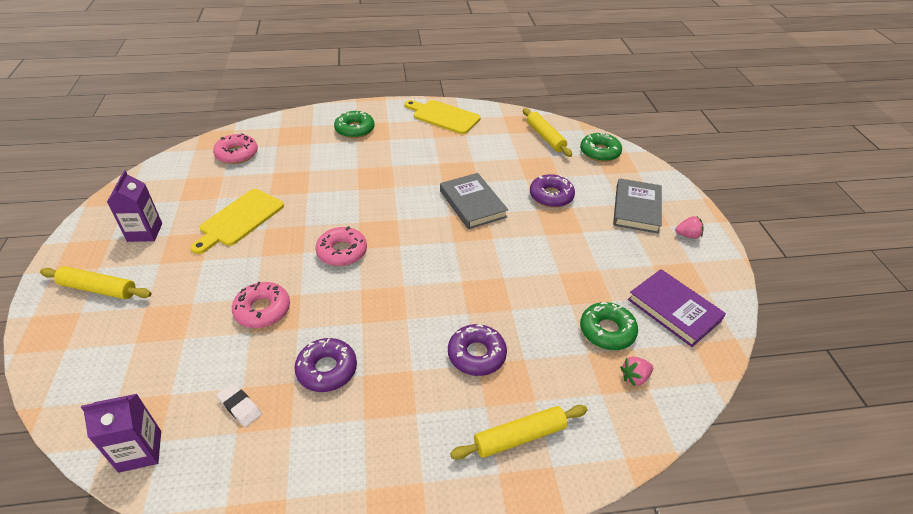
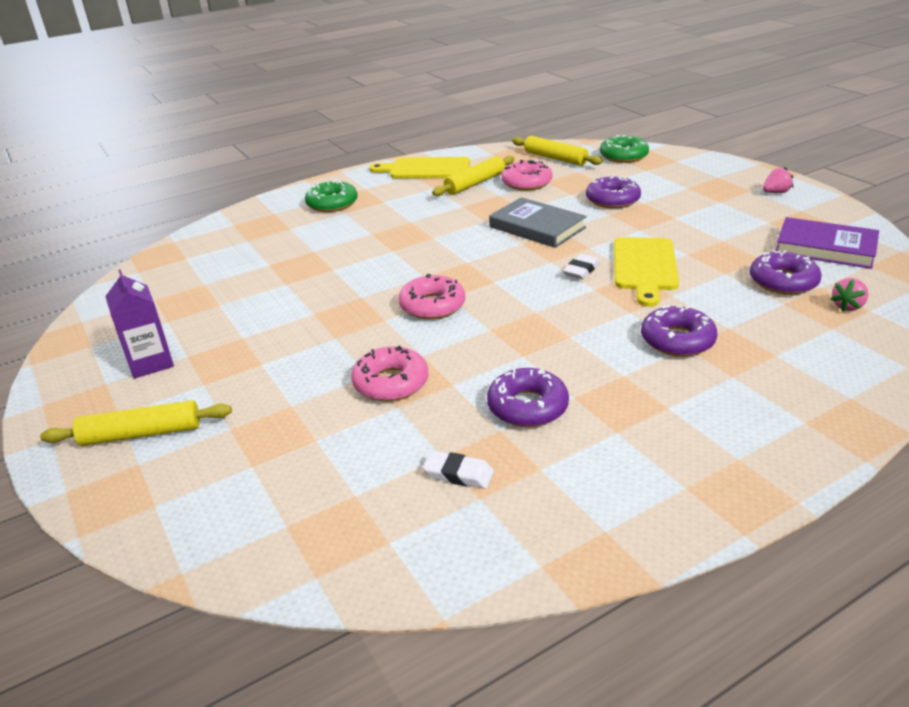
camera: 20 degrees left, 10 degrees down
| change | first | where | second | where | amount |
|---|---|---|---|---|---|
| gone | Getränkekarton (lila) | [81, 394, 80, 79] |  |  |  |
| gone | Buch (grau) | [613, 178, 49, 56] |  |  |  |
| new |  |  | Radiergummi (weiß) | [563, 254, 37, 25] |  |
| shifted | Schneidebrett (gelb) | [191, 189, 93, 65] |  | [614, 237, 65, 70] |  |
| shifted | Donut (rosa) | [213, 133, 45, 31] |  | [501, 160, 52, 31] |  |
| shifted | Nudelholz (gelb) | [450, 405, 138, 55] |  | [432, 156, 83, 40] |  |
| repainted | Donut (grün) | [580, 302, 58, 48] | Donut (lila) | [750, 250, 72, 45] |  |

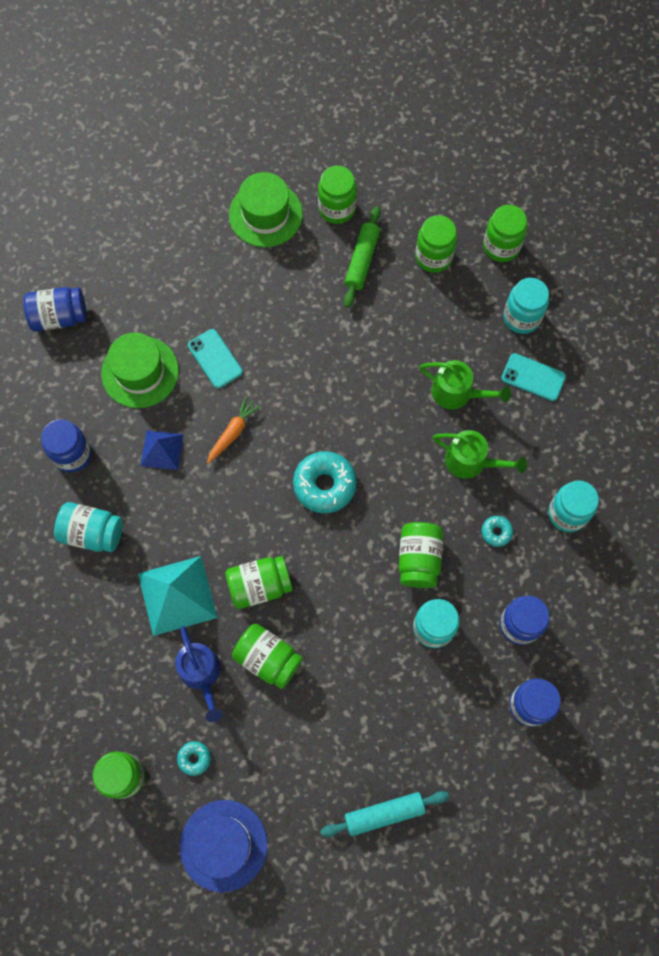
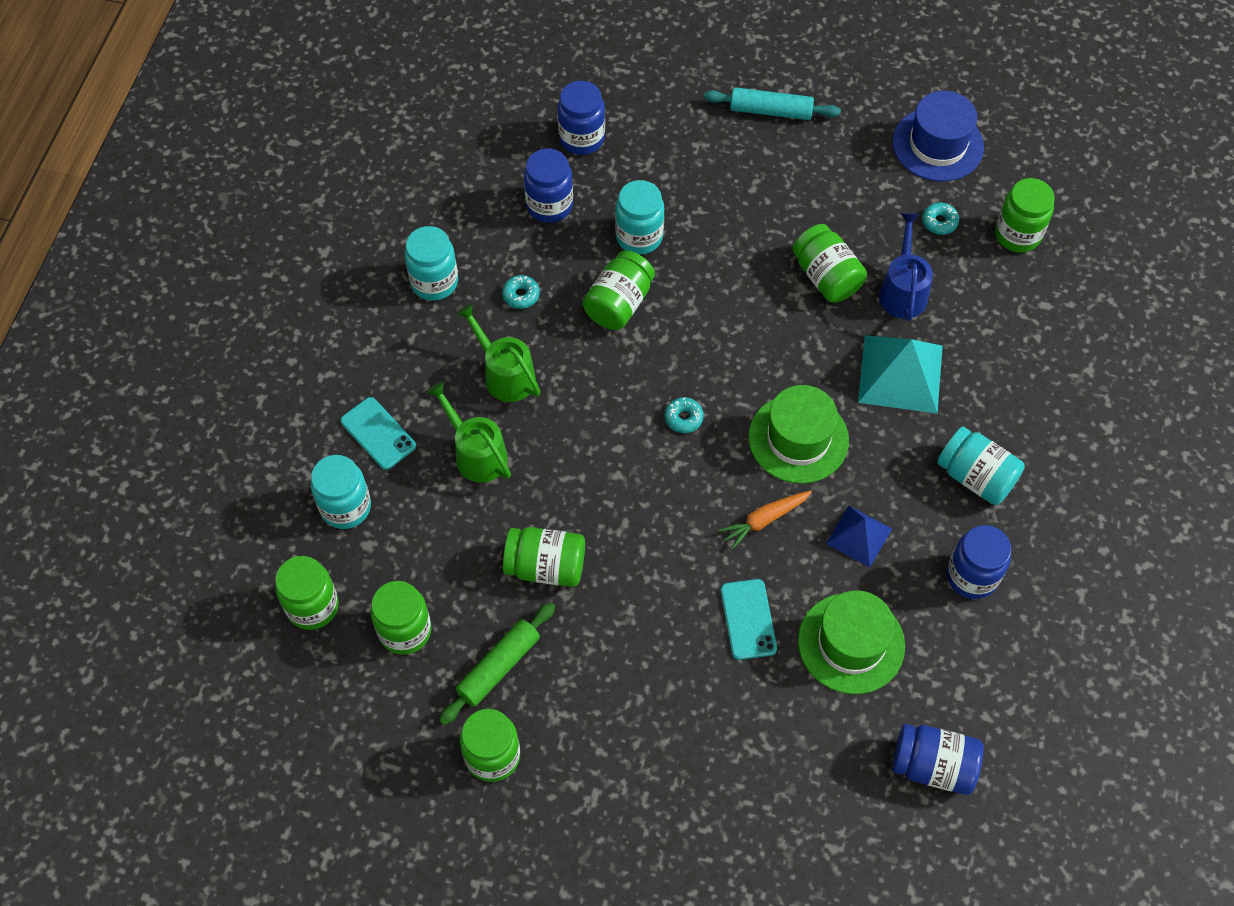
camera: 155 degrees left, 10 degrees down
| change | first | where | second | where | amount |
|---|---|---|---|---|---|
| shifted | Einmachglas (grün) | [226, 556, 67, 53] |  | [503, 527, 82, 60] |  |
| shifted | Hut (grün) | [229, 172, 74, 75] |  | [749, 385, 100, 99] |  |
| scaled | Donut (türkis) | [293, 451, 64, 62] |  | [665, 397, 39, 36] | x0.49 |

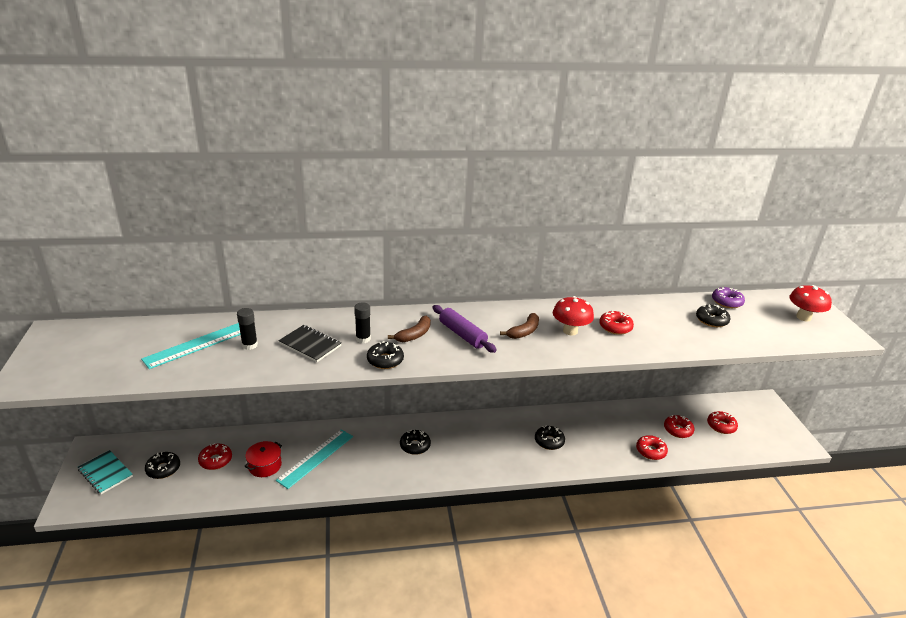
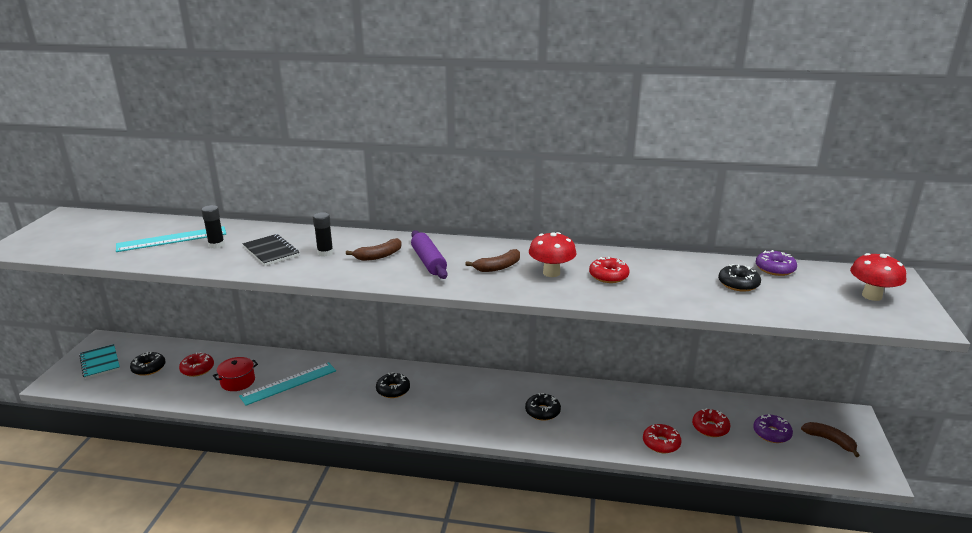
camera: 20 degrees right, 5 degrees down
| change | first | where | second | where | amount |
|---|---|---|---|---|---|
| gone | Donut (schwarz) | [367, 341, 37, 28] |  |  |  |
| new |  |  | Banane (braun) | [801, 422, 59, 35] |  |
| repainted | Donut (rot) | [707, 411, 31, 23] | Donut (lila) | [753, 414, 40, 29] |  |

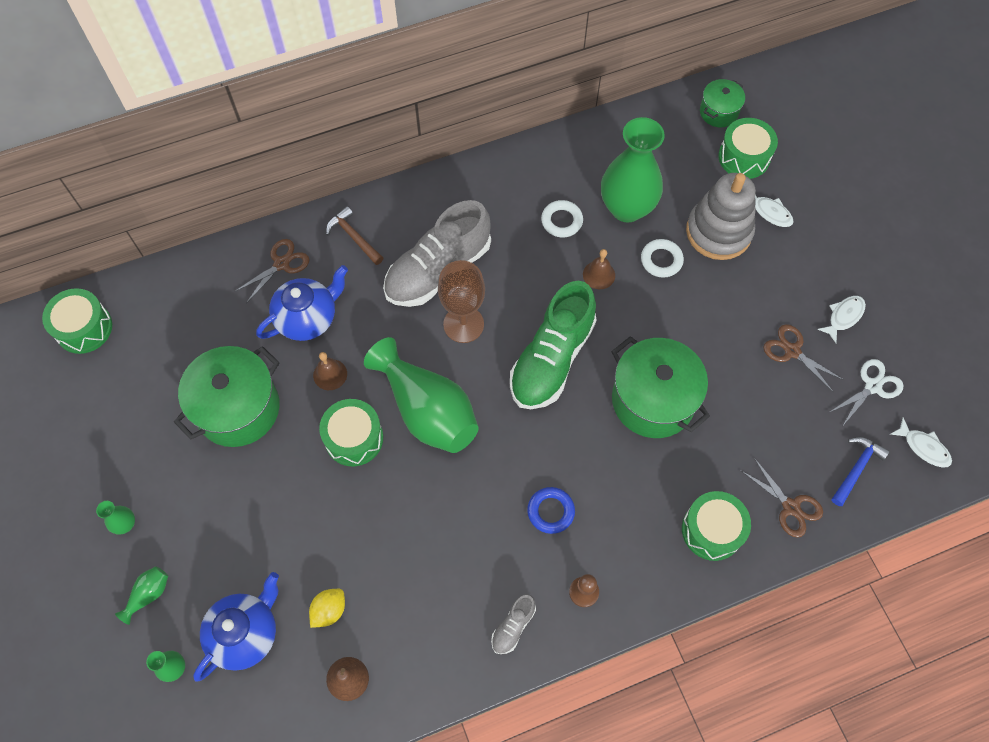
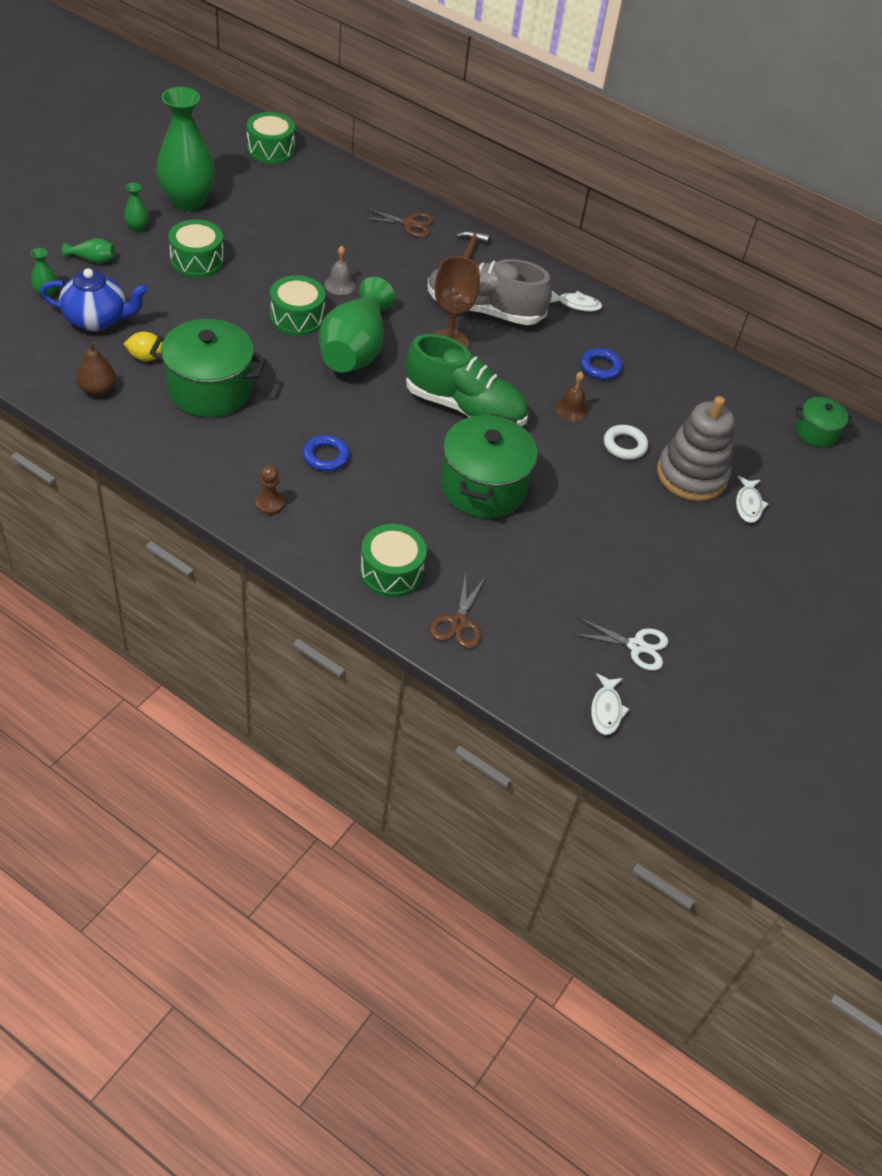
camera: 50 degrees right, 15 degrees down
| change | first | where | second | where | amount |
|---|---|---|---|---|---|
| gone | Teekanne (blau) | [256, 265, 92, 76] |  |  |  |
| gone | Schuh (grau) | [491, 594, 45, 60] |  |  |  |
| gone | Schere (braun) | [763, 324, 81, 68] |  |  |  |
| gone | Hammer (blau) | [831, 437, 59, 69] |  |  |  |
| shifted | Kochtopf (grün) | [174, 346, 106, 101] |  | [149, 319, 117, 98] |  |
| shifted | Vase (grün) | [601, 117, 63, 106] |  | [156, 87, 59, 124] |  |
| shifted | Trommel (grün) | [718, 118, 60, 61] |  | [169, 219, 55, 59] |  |
| shifted | Fisch (weiß) | [817, 296, 49, 47] |  | [550, 291, 52, 21] |  |
| repainted | Glocke (braun) | [313, 352, 34, 38] | Glocke (grau) | [324, 246, 32, 49] |  |
| repainted | Ring (weiß) | [541, 200, 42, 37] | Ring (blau) | [580, 348, 43, 32] |  |
| rotated | Schuh (grün) | [510, 281, 87, 128] |  | [406, 334, 122, 92] | 150 degrees counterclockwise |

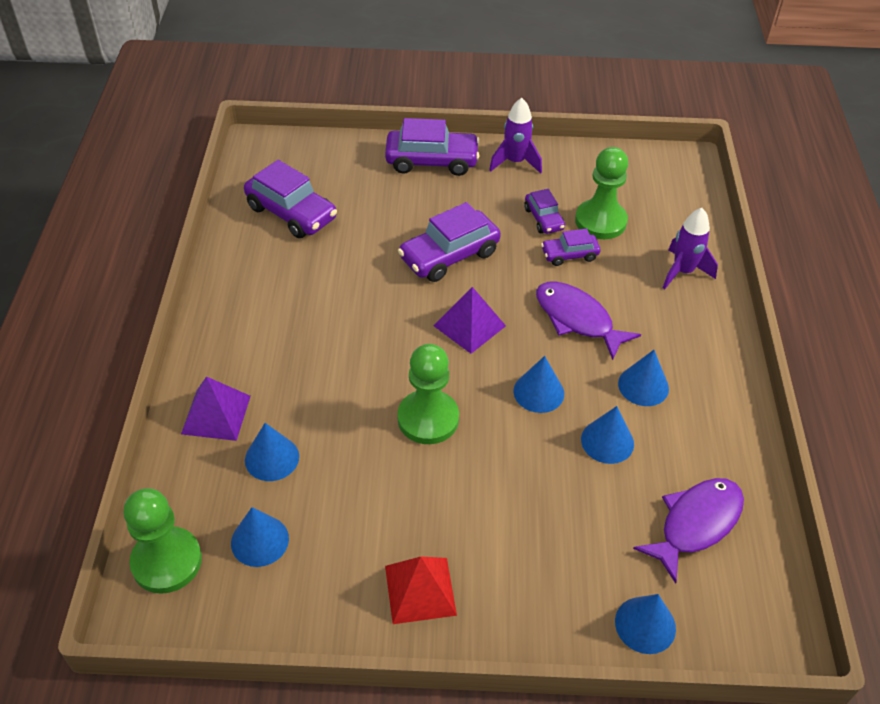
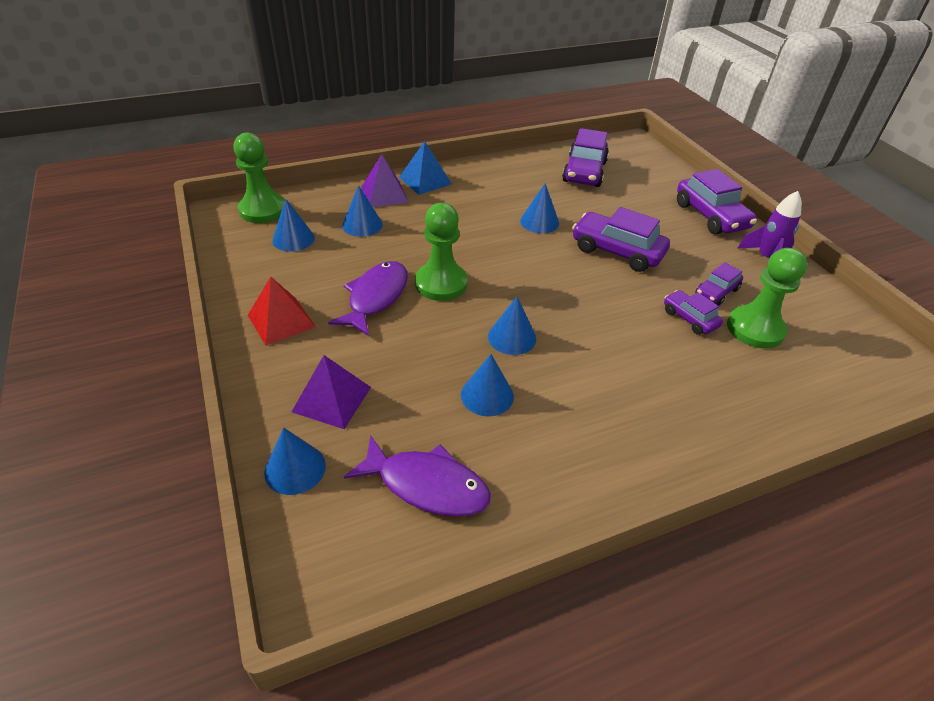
camera: 65 degrees right, 5 degrees down
| change | first | where | second | where | amount |
|---|---|---|---|---|---|
| gone | Rakete (lila) | [663, 208, 55, 81] |  |  |  |
| new |  |  | Pyramide (blau) | [399, 141, 53, 54] |  |
| shifted | Pyramide (lila) | [434, 287, 72, 67] |  | [292, 355, 79, 74] |  |
| shifted | Fisch (lila) | [536, 282, 105, 78] |  | [328, 261, 80, 75] |  |
| shifted | Kegel (blau) | [618, 350, 51, 56] |  | [520, 184, 39, 49] |  |

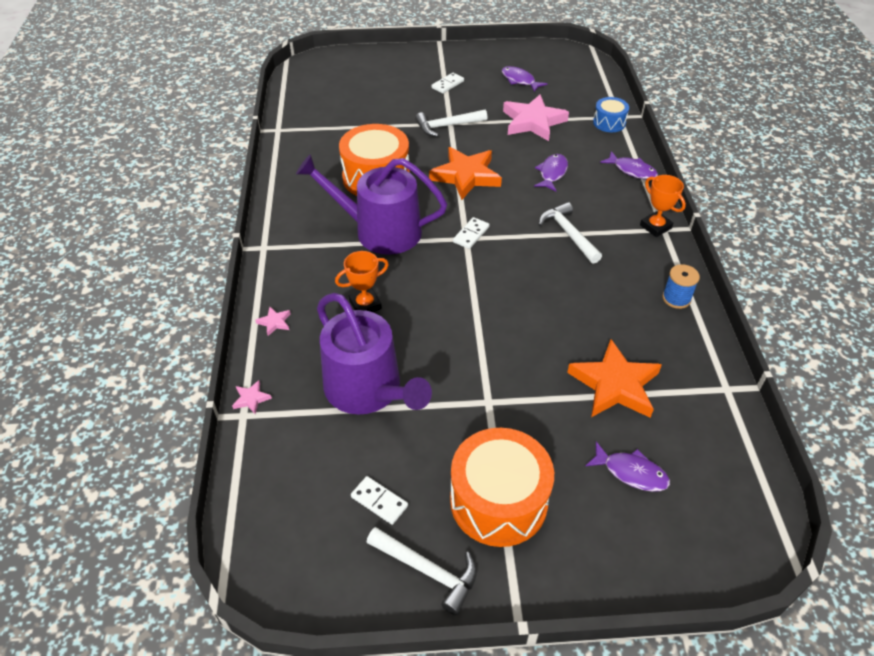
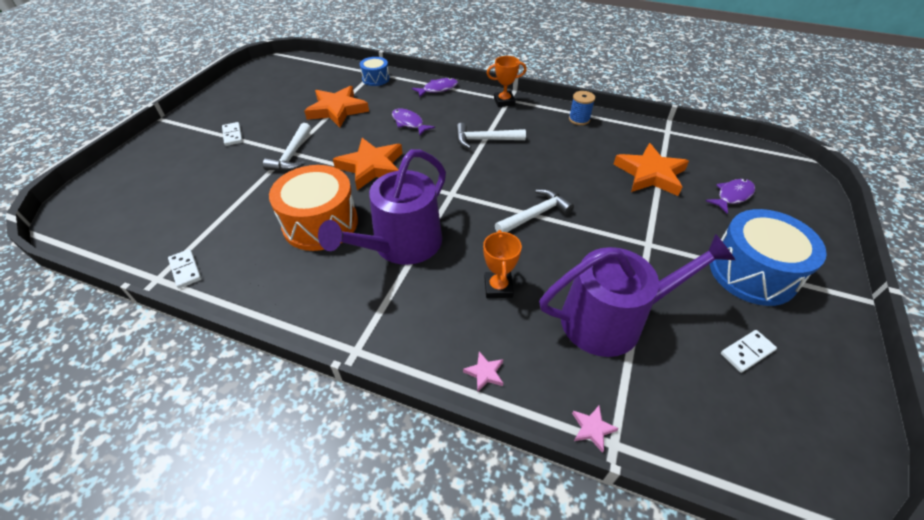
camera: 65 degrees left, 0 degrees up
| change | first | where | second | where | amount |
|---|---|---|---|---|---|
| gone | Fisch (lila) | [502, 66, 45, 26] |  |  |  |
| shifted | Hammer (weiß) | [366, 527, 111, 88] |  | [495, 189, 79, 43] |  |
| shifted | Dominostein (weiß) | [453, 217, 36, 32] |  | [168, 249, 34, 39] |  |
| repainted | Trommel (orange) | [450, 428, 104, 119] | Trommel (blau) | [710, 209, 117, 97] |  |
| repainted | Stern (rosa) | [503, 94, 66, 47] | Stern (orange) | [304, 86, 65, 41] |  |

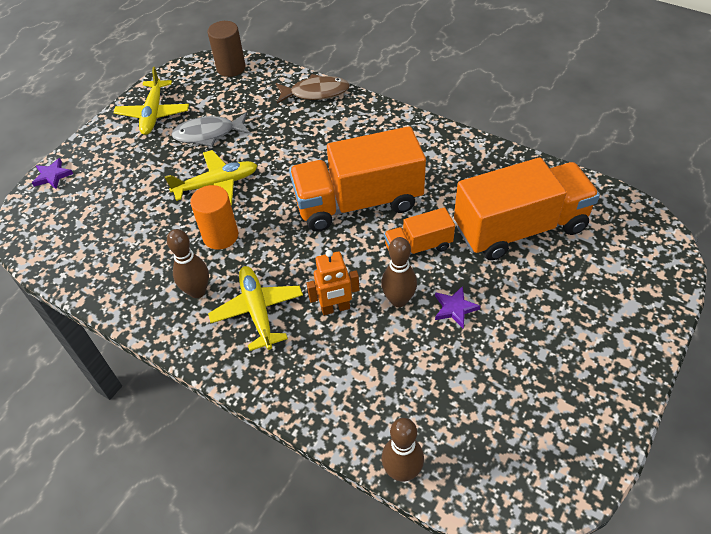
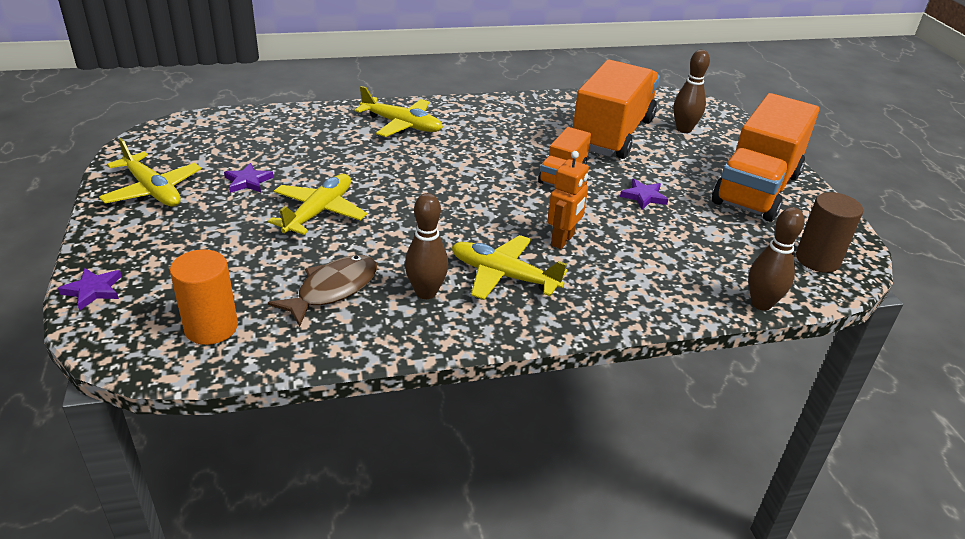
camera: 50 degrees left, 15 degrees down
| change | first | where | second | where | amount |
|---|---|---|---|---|---|
| new |  |  | Flugzeug (gelb) | [355, 86, 88, 51] |  |
| shifted | Vollzylinder (orange) | [190, 185, 48, 65] |  | [170, 249, 68, 96] |  |
| shifted | Vollzylinder (braun) | [208, 21, 38, 56] |  | [796, 192, 67, 81] |  |
| shifted | Fisch (braun) | [276, 74, 74, 29] |  | [268, 255, 109, 72] |  |
| shifted | Lastwagen (orange) | [289, 126, 137, 106] |  | [712, 93, 108, 129] |  |
| shifted | Bowlingkegel (braun) | [381, 237, 36, 70] |  | [674, 50, 36, 83] |  |
| swapped | Fisch (grau) | [171, 112, 79, 35] | Stern (lila) | [224, 163, 50, 30] |  |

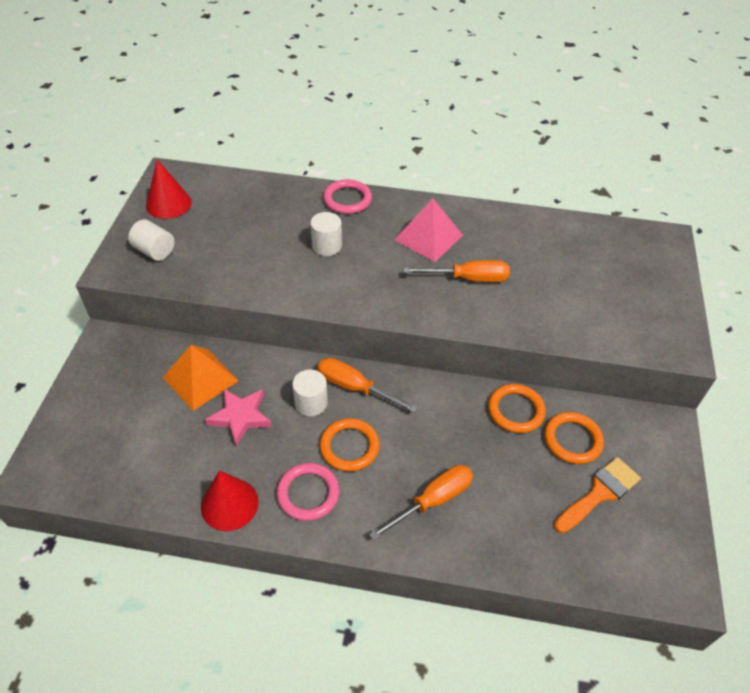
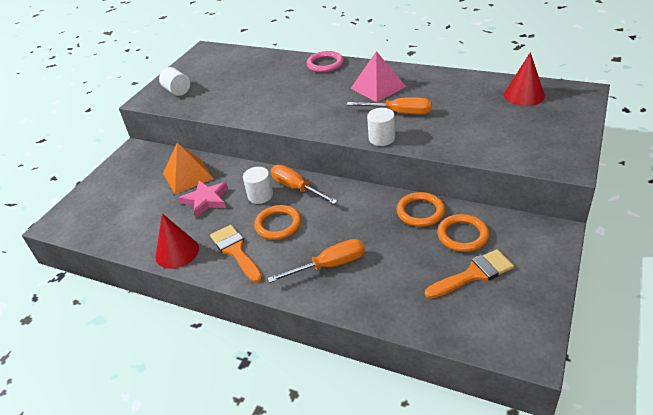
camera: 20 degrees right, 10 degrees down
| change | first | where | second | where | amount |
|---|---|---|---|---|---|
| shifted | Kegel (rot) | [146, 159, 46, 60] |  | [504, 52, 41, 54] |  |
| shifted | Vollzylinder (weiß) | [310, 212, 32, 44] |  | [367, 108, 28, 38] |  |
| swapped | Ring (rosa) | [277, 463, 63, 58] | Pinsel (orange) | [210, 225, 53, 58] |  |

